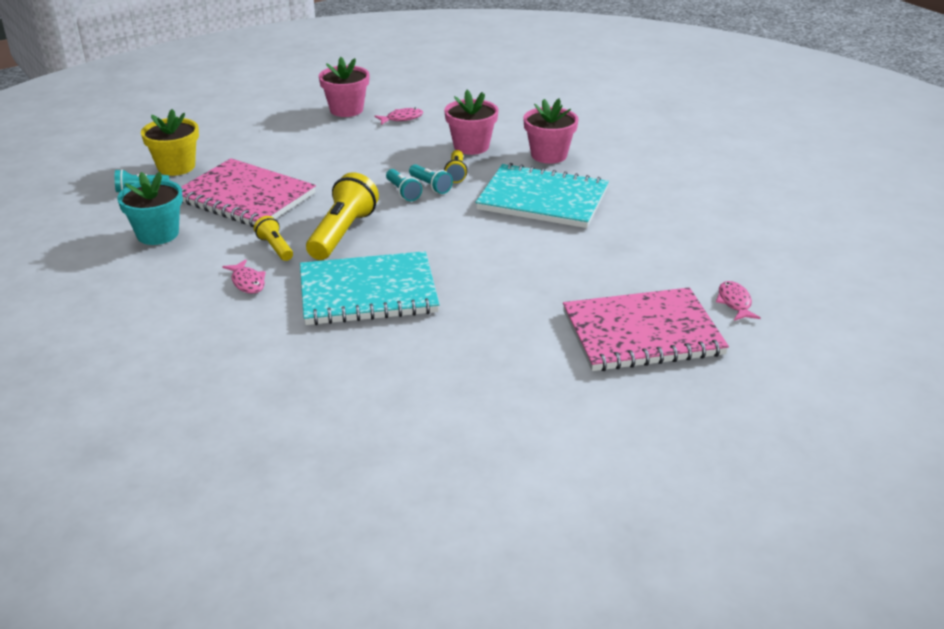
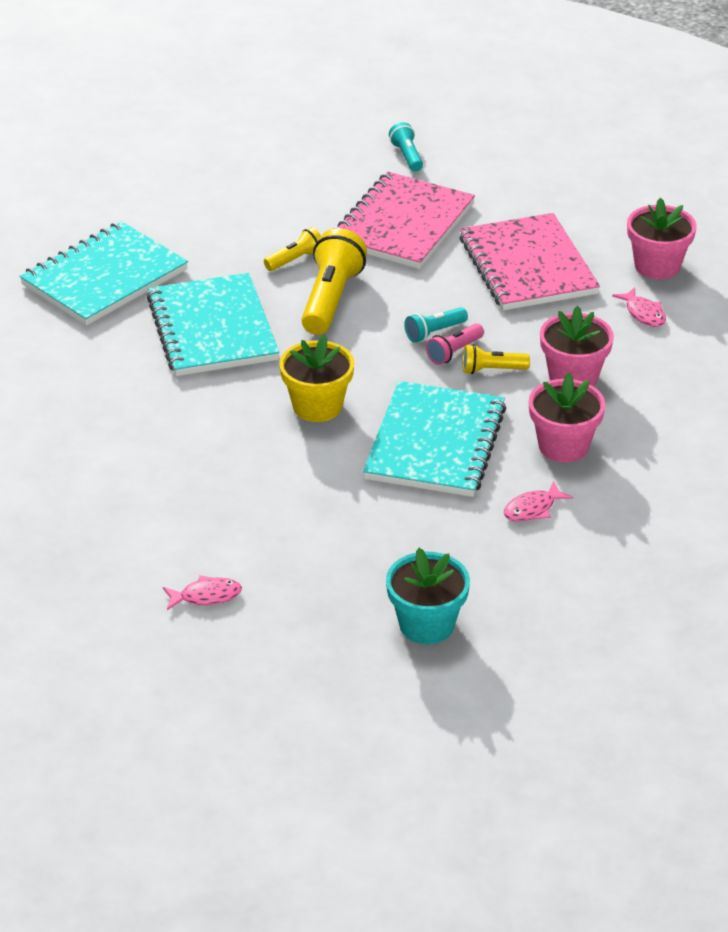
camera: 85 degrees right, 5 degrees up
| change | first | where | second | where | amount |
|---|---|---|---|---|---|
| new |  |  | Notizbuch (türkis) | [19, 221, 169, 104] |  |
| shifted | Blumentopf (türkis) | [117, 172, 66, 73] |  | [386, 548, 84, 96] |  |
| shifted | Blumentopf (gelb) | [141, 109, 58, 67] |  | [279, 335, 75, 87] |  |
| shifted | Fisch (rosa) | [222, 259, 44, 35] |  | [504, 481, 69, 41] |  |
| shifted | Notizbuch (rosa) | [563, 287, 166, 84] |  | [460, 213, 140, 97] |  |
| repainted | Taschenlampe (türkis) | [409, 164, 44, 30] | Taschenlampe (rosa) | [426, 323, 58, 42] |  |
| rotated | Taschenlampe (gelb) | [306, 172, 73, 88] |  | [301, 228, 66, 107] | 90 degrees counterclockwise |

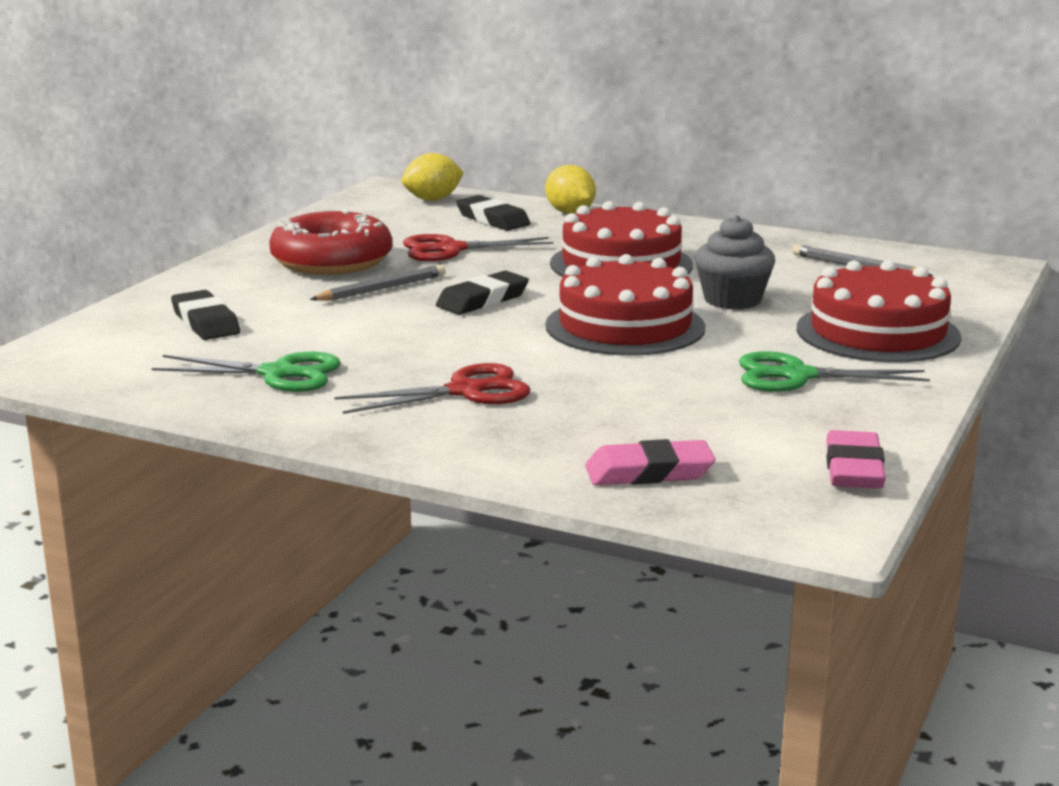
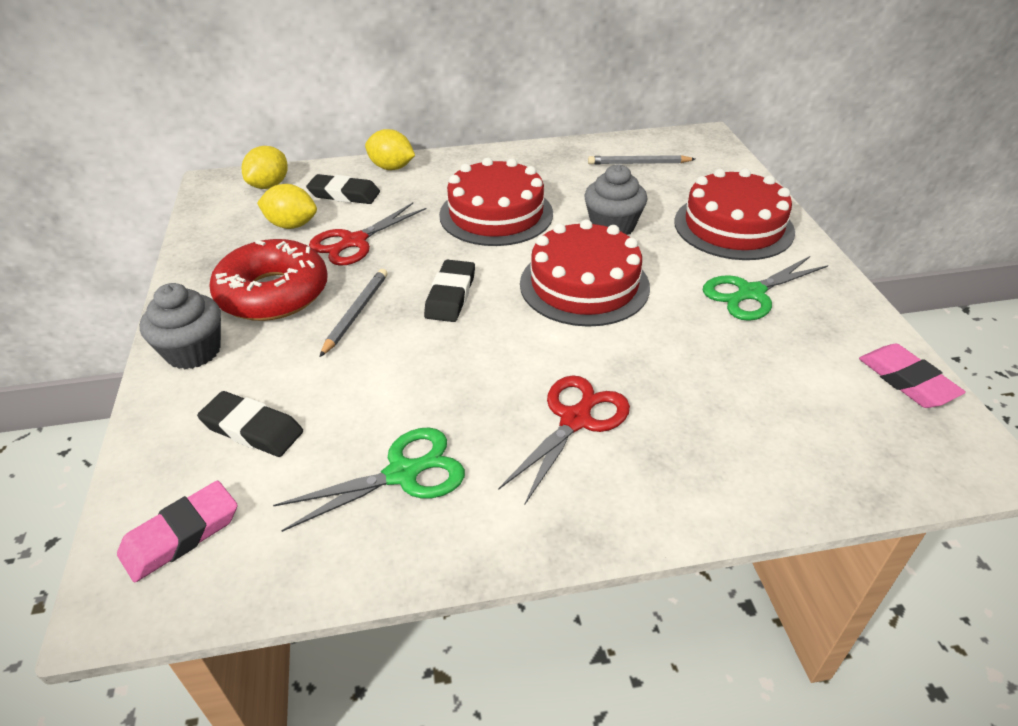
camera: 35 degrees left, 20 degrees up
| change | first | where | second | where | amount |
|---|---|---|---|---|---|
| new |  |  | Muffin (grau) | [140, 283, 81, 86] |  |
| new |  |  | Zitrone (gelb) | [257, 184, 60, 45] |  |
| shifted | Radiergummi (rosa) | [585, 439, 130, 46] |  | [117, 481, 121, 101] |  |

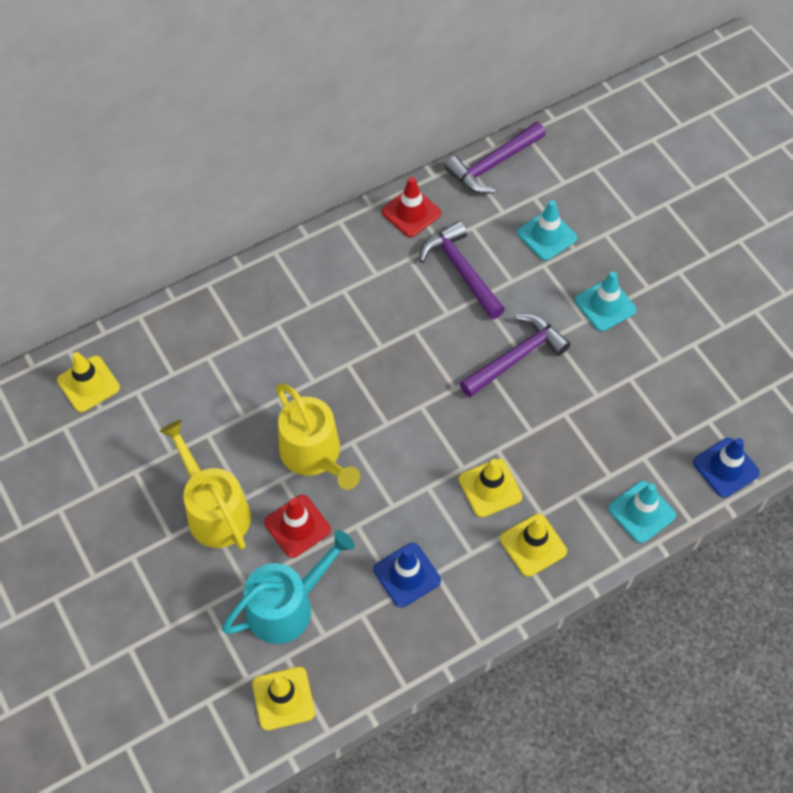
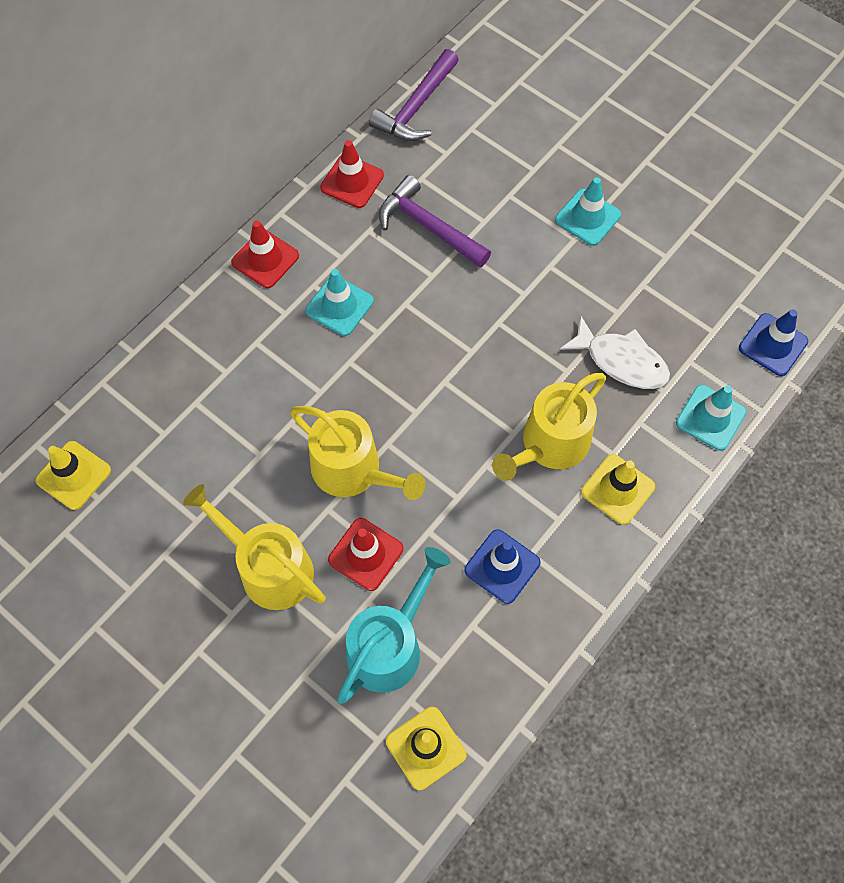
camera: 20 degrees left, 5 degrees up
| change | first | where | second | where | amount |
|---|---|---|---|---|---|
| gone | Hammer (lila) | [460, 314, 110, 83] |  |  |  |
| new |  |  | Leitkegel (rot) | [231, 220, 68, 68] |  |
| new |  |  | Fisch (weiß) | [560, 316, 110, 73] |  |
| shifted | Leitkegel (türkis) | [517, 200, 60, 61] |  | [305, 269, 69, 67] |  |
| swapped | Leitkegel (gelb) | [459, 459, 63, 58] | Gießkanne (gelb) | [492, 373, 114, 107] |  |

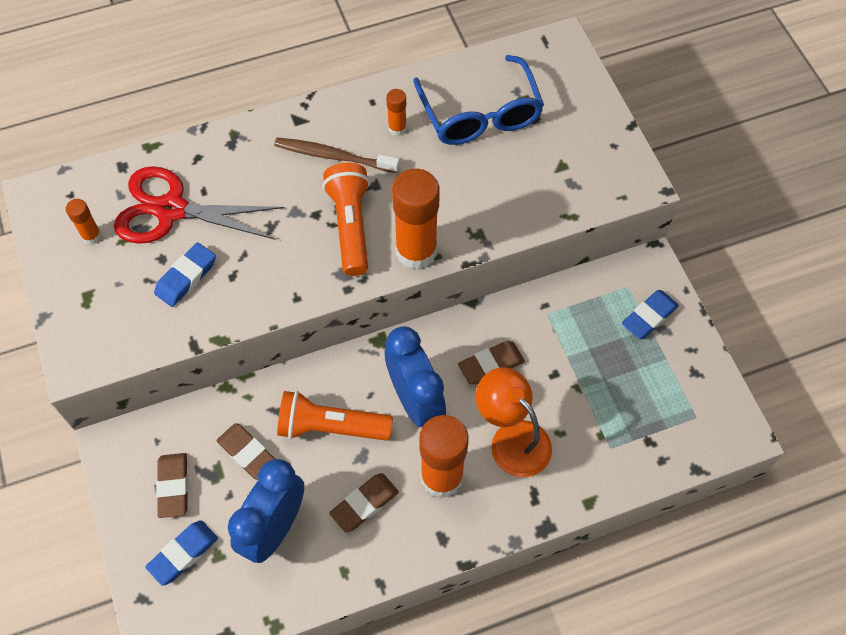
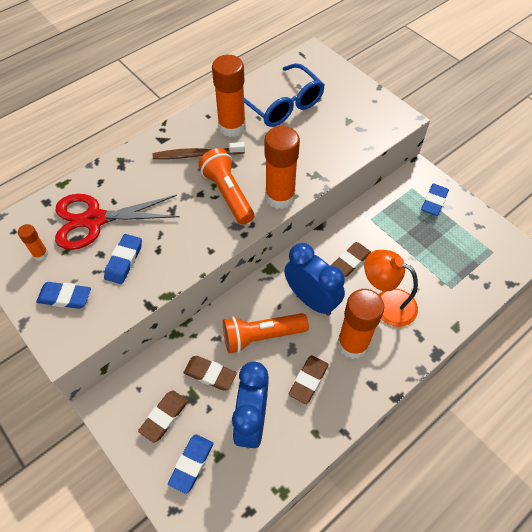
camera: 20 degrees left, 5 degrees down
| change | first | where | second | where | amount |
|---|---|---|---|---|---|
| new |  |  | Radiergummi (blau) | [36, 282, 55, 27] |  |
| rotated | Radiergummi (braun) | [156, 453, 32, 65] |  | [138, 390, 50, 53] | 60 degrees clockwise |
| scaled | Klebestift (orange) | [386, 89, 21, 47] |  | [212, 55, 34, 82] | x2.13 |

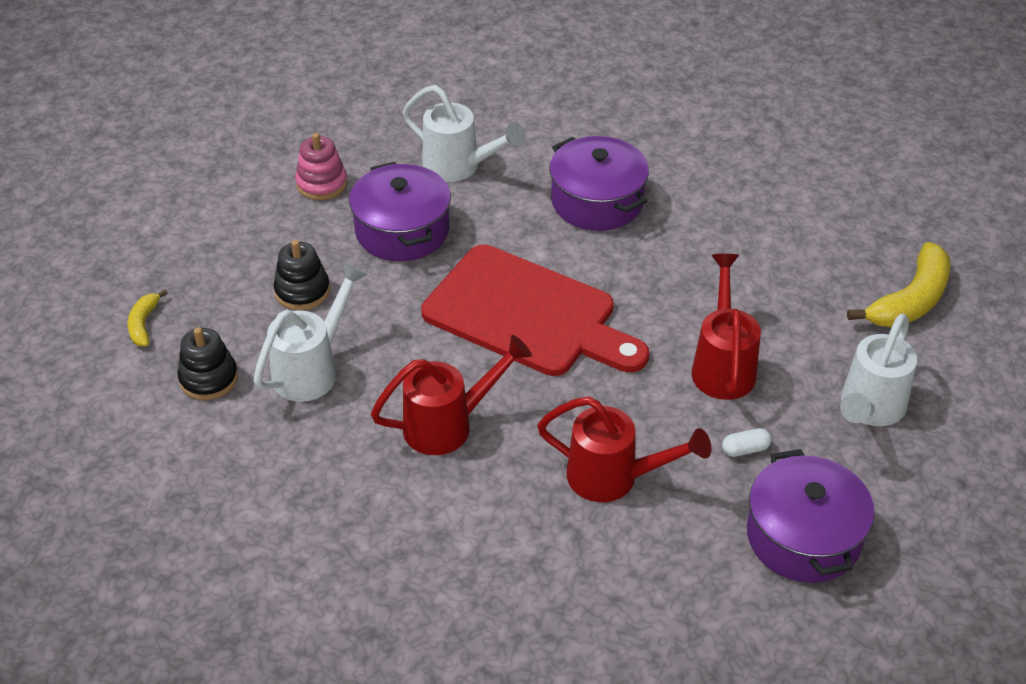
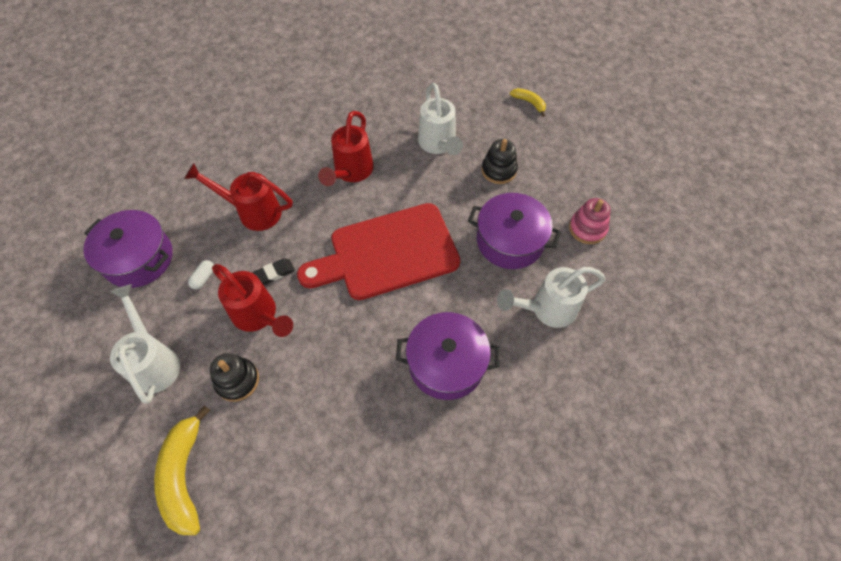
camera: 130 degrees right, 15 degrees up
| change | first | where | second | where | amount |
|---|---|---|---|---|---|
| new |  |  | Radiergummi (schwarz) | [252, 258, 43, 27] |  |
| shifted | Stapelspielzeug (schwarz) | [178, 327, 60, 73] |  | [210, 353, 49, 49] |  |
| rotated | Gießkanne (rot) | [537, 396, 174, 106] |  | [184, 163, 108, 68] | 45 degrees clockwise |

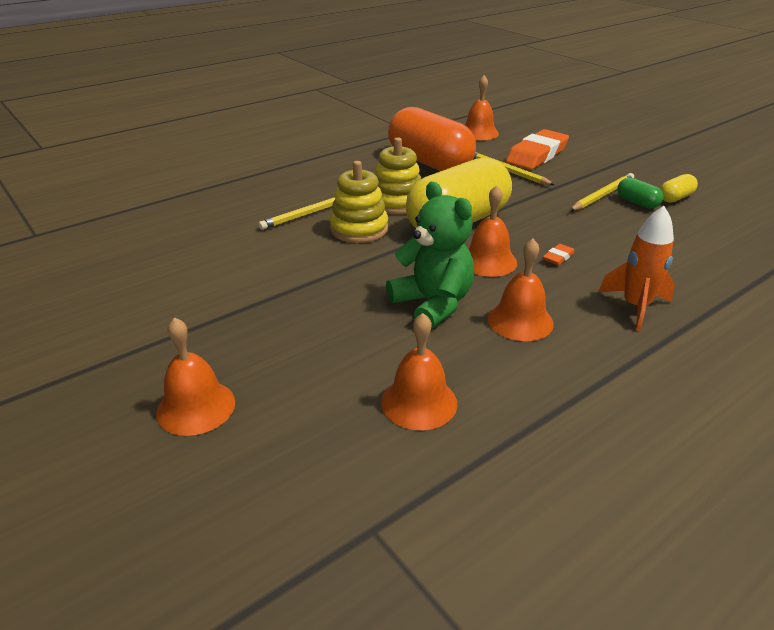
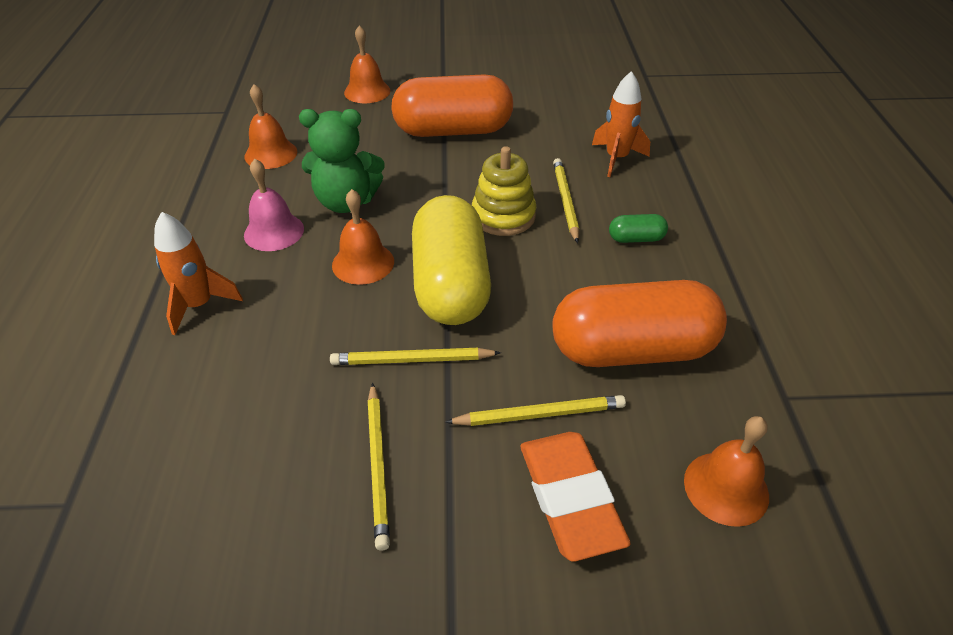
camera: 125 degrees right, 10 degrees up
| change | first | where | second | where | amount |
|---|---|---|---|---|---|
| gone | Stapelspielzeug (gelb) | [375, 137, 46, 77] |  |  |  |
| gone | Radiergummi (orange) | [543, 244, 32, 21] |  |  |  |
| gone | Kapsel (gelb) | [660, 174, 38, 29] |  |  |  |
| new |  |  | Bleistift (gelb) | [330, 348, 171, 17] |  |
| new |  |  | Kapsel (orange) | [391, 74, 122, 63] |  |
| new |  |  | Rakete (orange) | [592, 71, 58, 106] |  |
| shifted | Kapsel (grün) | [617, 177, 46, 32] |  | [609, 214, 59, 29] |  |
| repainted | Glocke (orange) | [488, 239, 66, 102] | Glocke (rosa) | [244, 159, 60, 92] |  |

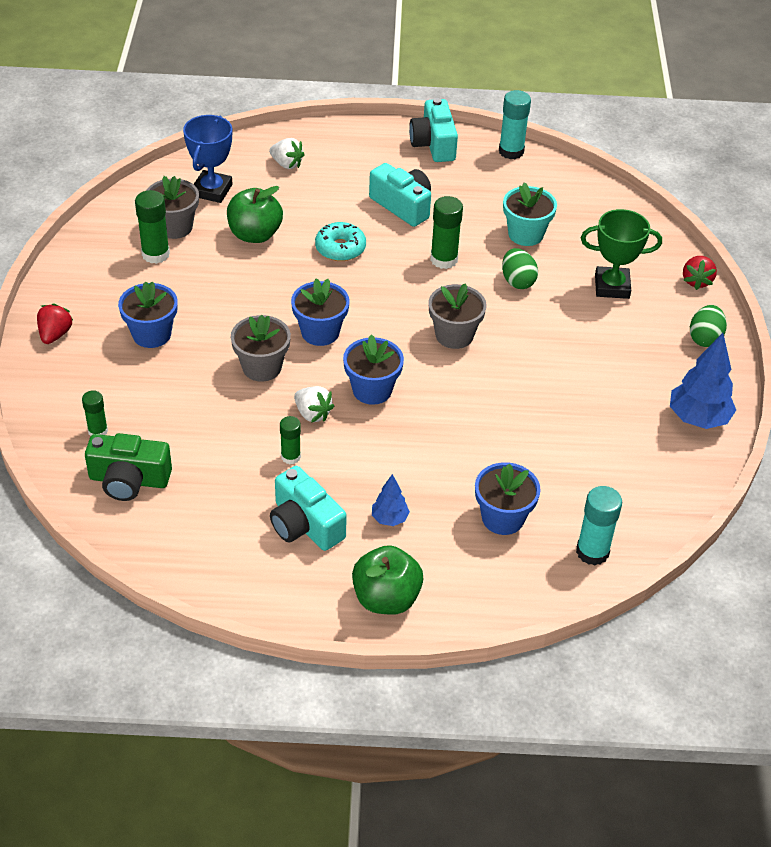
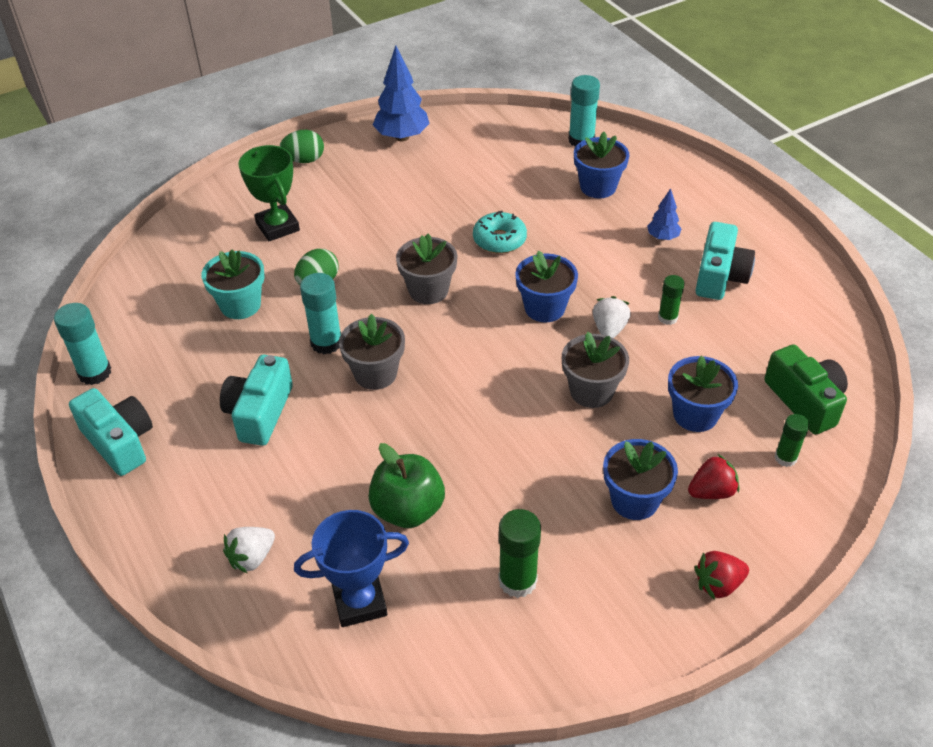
camera: 120 degrees left, 0 degrees up
| change | first | where | second | where | amount |
|---|---|---|---|---|---|
| gone | Apfel (grün) | [352, 545, 71, 70] |  |  |  |
| shifted | Blumentopf (grau) | [146, 176, 53, 63] |  | [339, 314, 66, 76] |  |
| shifted | Blumentopf (blau) | [291, 278, 59, 68] |  | [668, 356, 70, 76] |  |
| shifted | Donut (türkis) | [315, 222, 51, 39] |  | [473, 210, 54, 44] |  |
| shifted | Erdbeere (rot) | [683, 256, 34, 34] |  | [688, 454, 51, 45] |  |
| repainted | Klebestift (grün) | [430, 196, 33, 73] | Klebestift (türkis) | [300, 273, 41, 81] |  |
| rotated | Erdbeere (weiß) | [269, 138, 36, 31] |  | [223, 527, 52, 47] | 135 degrees counterclockwise |
| rotated | Kamera (türkis) | [409, 98, 49, 64] |  | [69, 388, 84, 88] | 90 degrees counterclockwise |

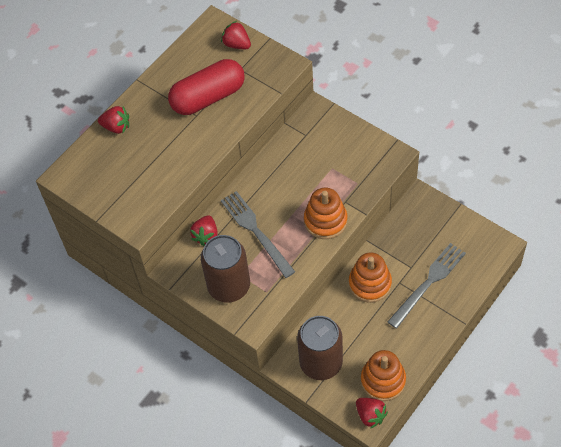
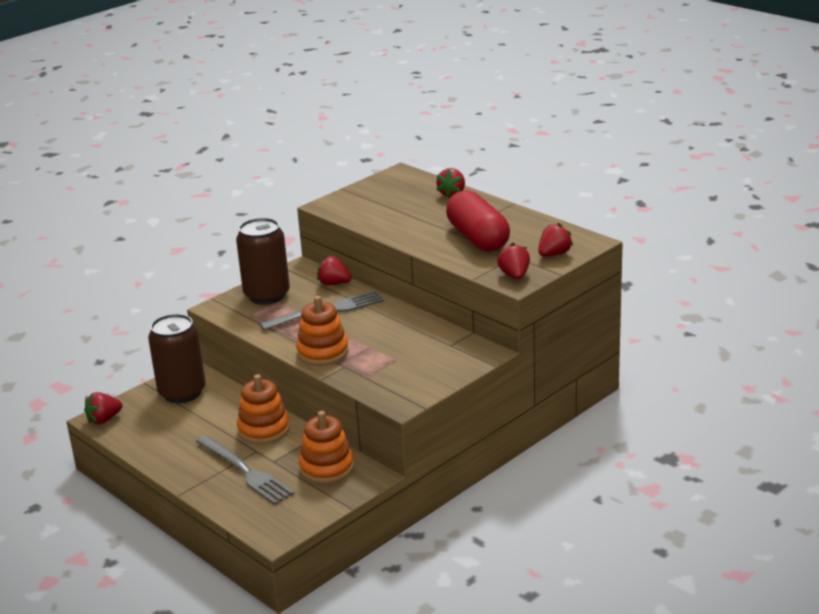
camera: 95 degrees right, 30 degrees down
| change | first | where | second | where | amount |
|---|---|---|---|---|---|
| new |  |  | Erdbeere (rot) | [497, 243, 33, 37] |  |
| shifted | Stapelspielzeug (orange) | [361, 350, 45, 51] |  | [299, 411, 55, 73] |  |

